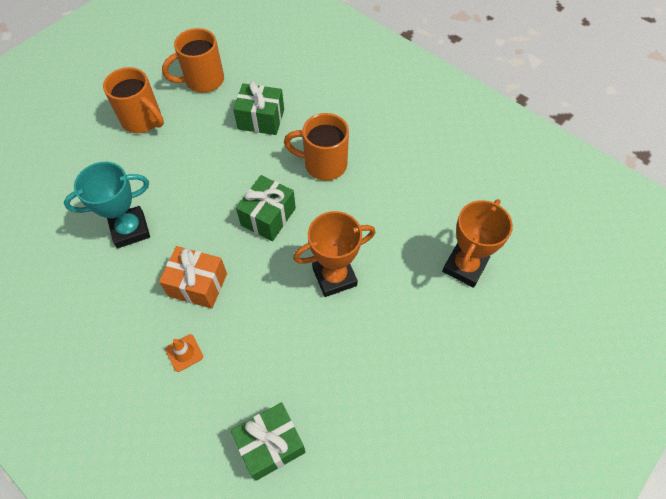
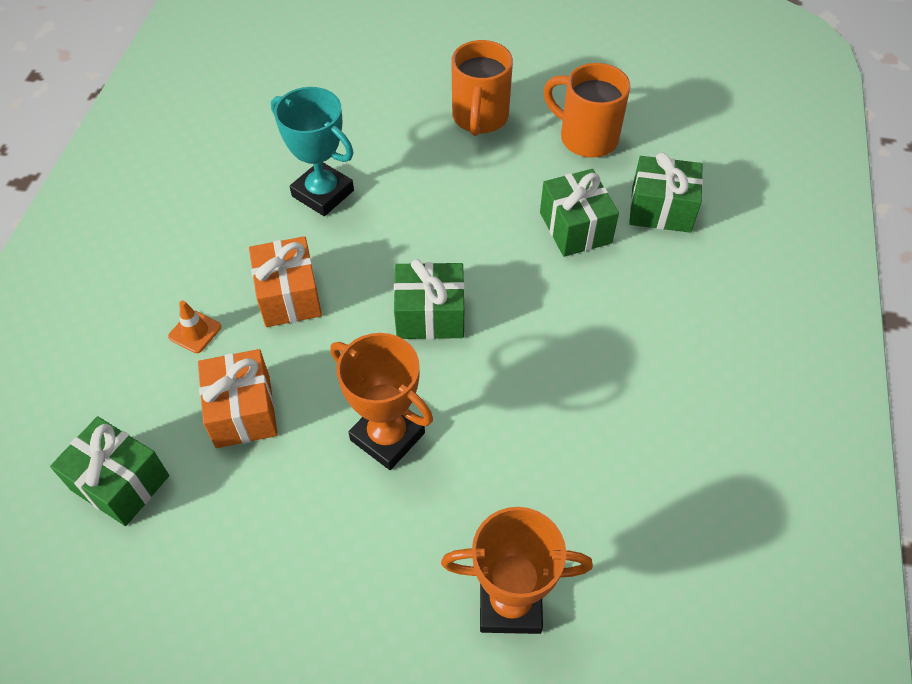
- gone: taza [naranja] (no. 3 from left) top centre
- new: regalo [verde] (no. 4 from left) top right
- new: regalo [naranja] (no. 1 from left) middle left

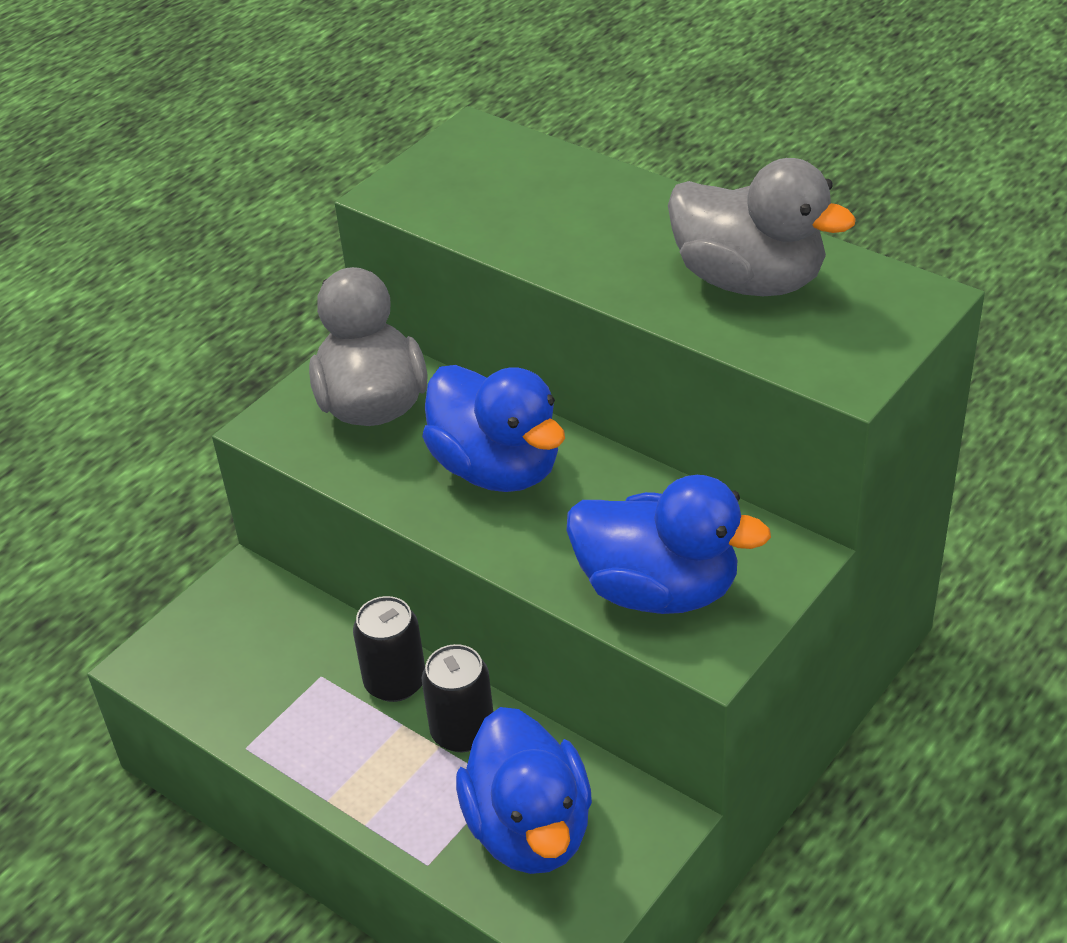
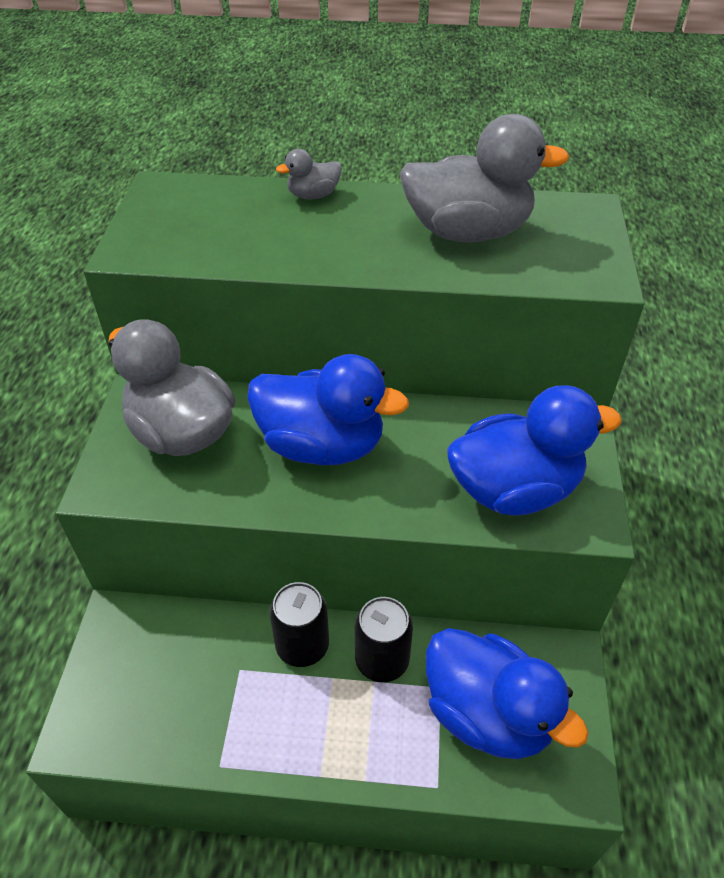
- new: pato [gris] (no. 2 from left) top centre

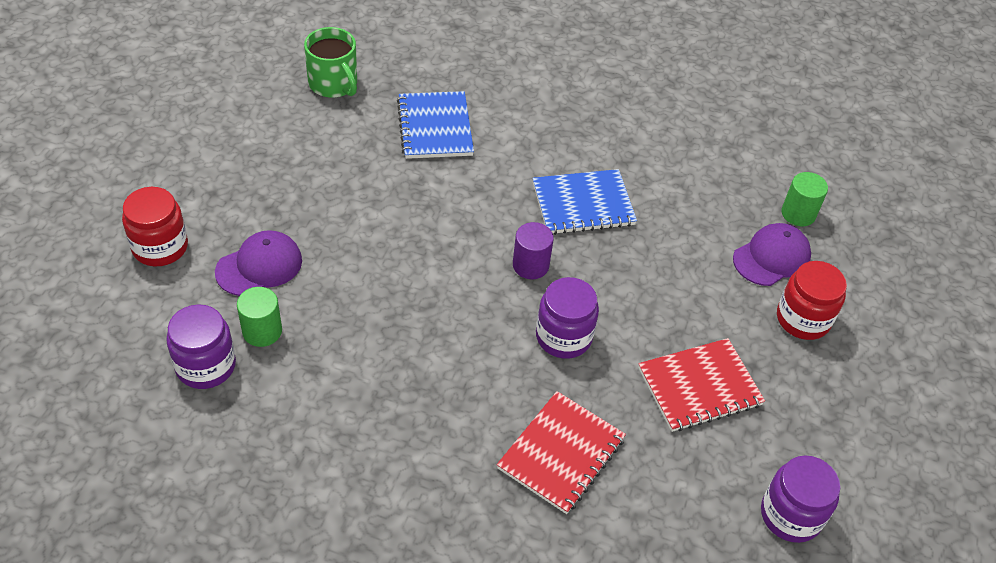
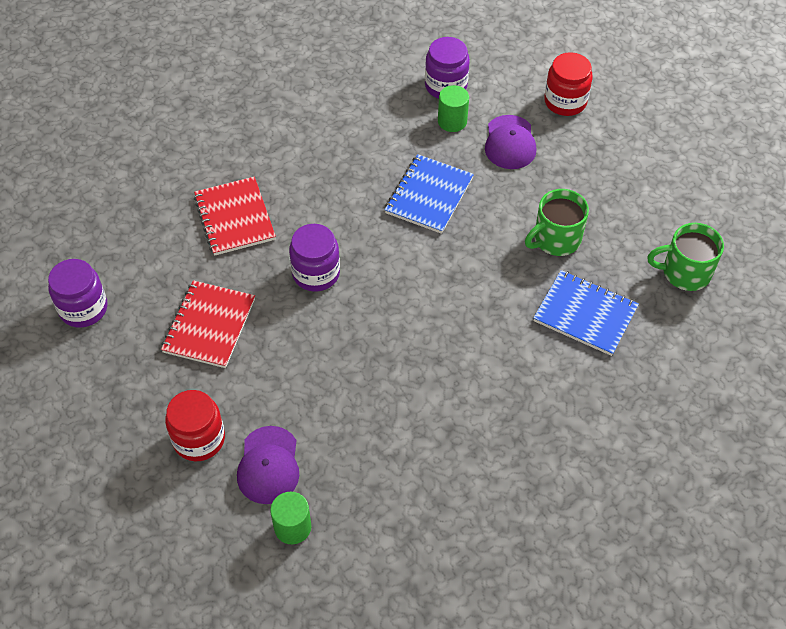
- shifted: cuaderno [azul] (no. 2 from left in the first image) centre to cuaderno [azul] (no. 1 from left) top centre
- gone: cilindro [morado] centre
- new: taza [verde] (no. 1 from left) middle right

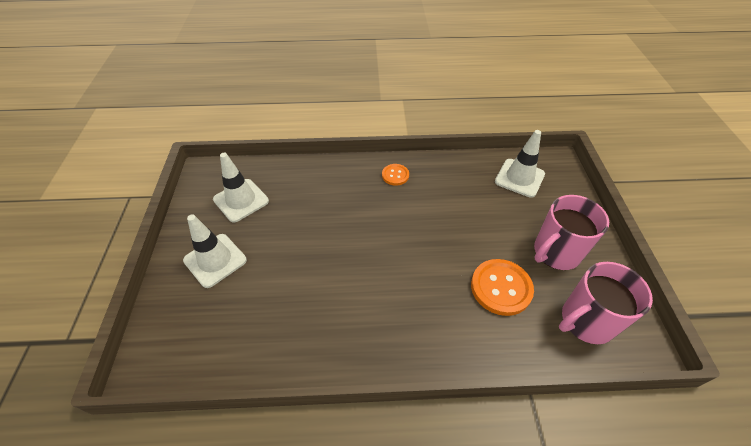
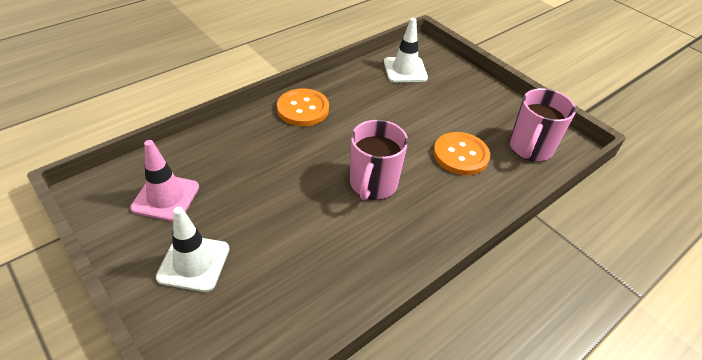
- repainted: cono de tráfico [blanco] (no. 2 from left) middle left to cono de tráfico [rosa] middle left
- scaled: botón [naranja] (no. 1 from left) centre = top centre x1.77
- shifted: taza [rosa] (no. 1 from left) middle right to centre

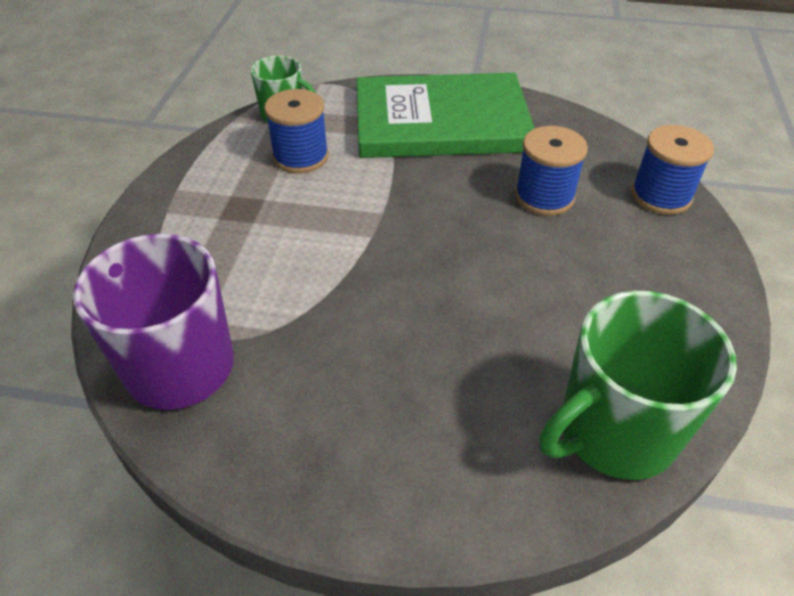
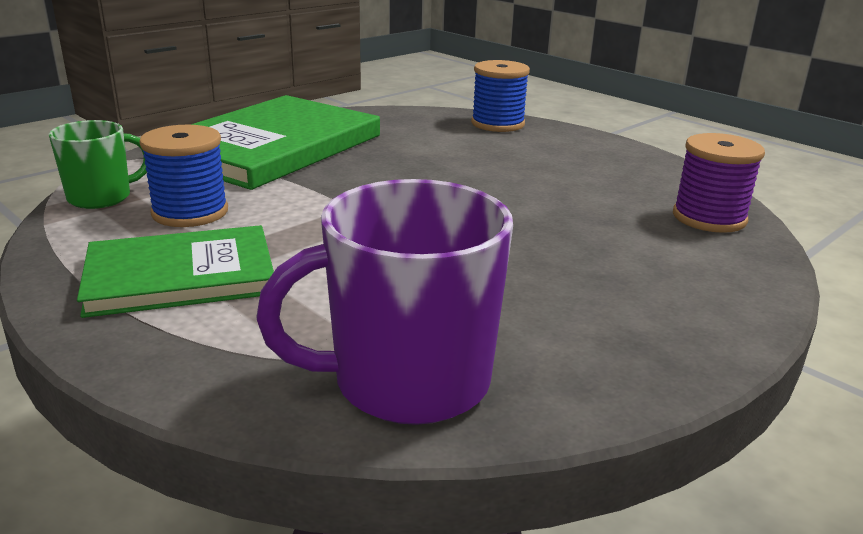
- gone: carrete [azul] (no. 2 from left) top right
- swapped: taza [verde] (no. 2 from left) middle right to carrete [morado] middle right
- new: libro [verde] (no. 1 from left) middle left

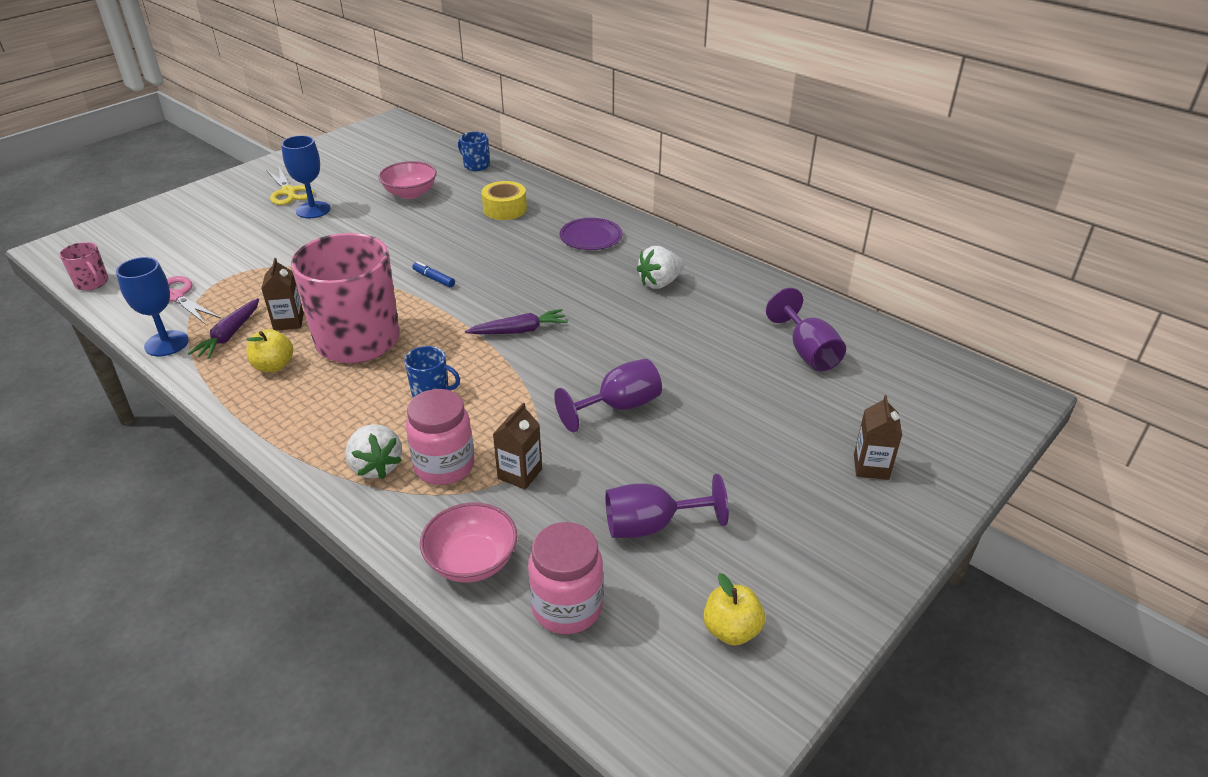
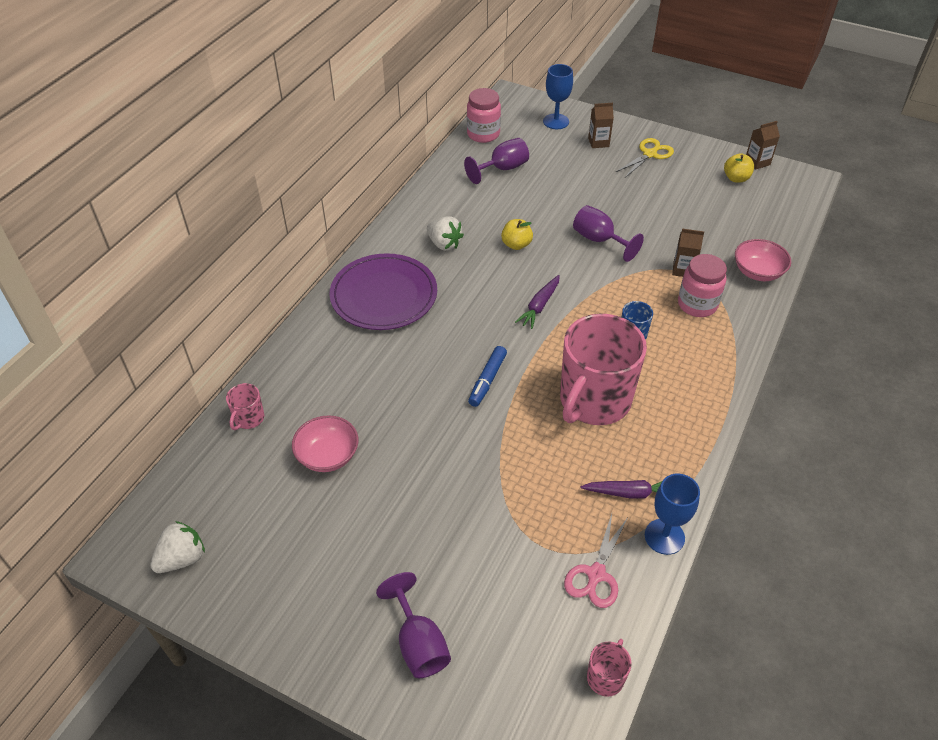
- repainted: taza [azul] (no. 2 from left) top centre to taza [rosa] (no. 1 from left) middle left
- shifted: copa [azul] (no. 2 from left in the first image) top left to copa [azul] (no. 1 from left) top centre
- shifted: tijeras [amarillo] top left to top right
- gone: cinta adhesiva [amarillo] top centre
- scaled: plato [morado] top centre = centre x1.87
- shifted: cartón de leche [marrón] (no. 1 from left in the first image) middle left to cartón de leche [marrón] (no. 3 from left) top right
- scaled: rotulador [azul] centre = centre x1.53
- rotated: zanahoria [morado] (no. 2 from left in the first image) centre = centre 120 degrees counterclockwise
- shifted: manzana [amarillo] (no. 1 from left) middle left to top centre
- shifted: fresa [blanco] (no. 1 from left) middle left to bottom left
- shifted: copa [morado] (no. 2 from left in the first image) centre to copa [morado] (no. 1 from left) bottom centre
- shifted: tarro [rosa] (no. 2 from left in the first image) bottom centre to tarro [rosa] (no. 1 from left) top centre

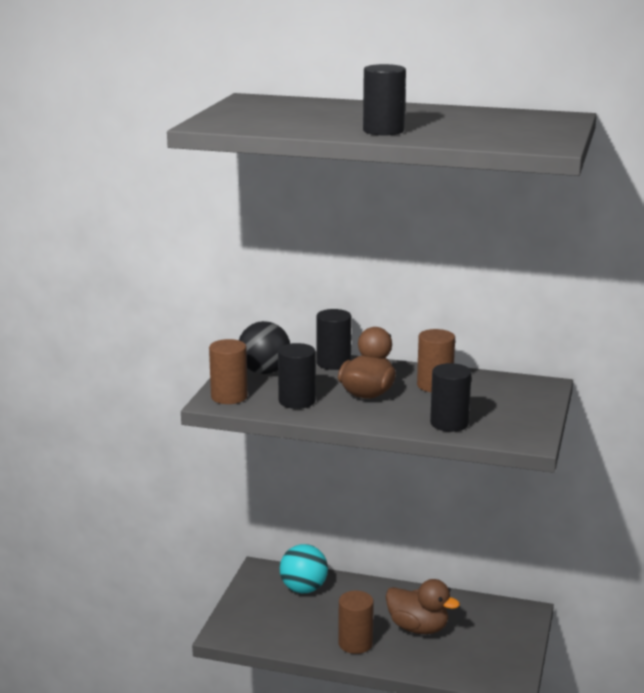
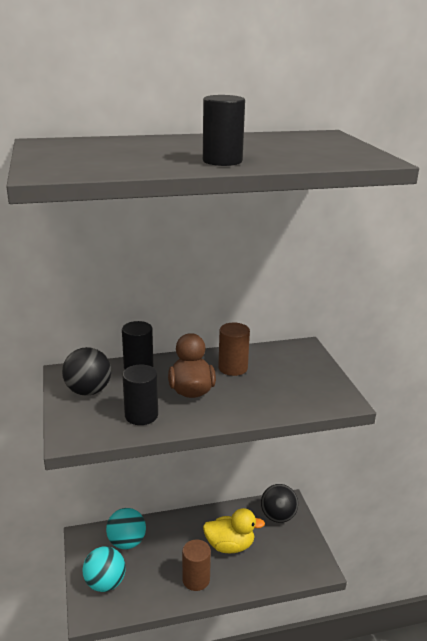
- gone: cilindro [marrón] (no. 1 from left) centre
- gone: cilindro [negro] (no. 4 from left) middle right
- repainted: pato [marrón] (no. 2 from left) bottom centre to pato [amarillo] bottom centre
- new: pelota [negro] (no. 2 from left) bottom centre
- new: pelota [turquesa] (no. 1 from left) bottom left

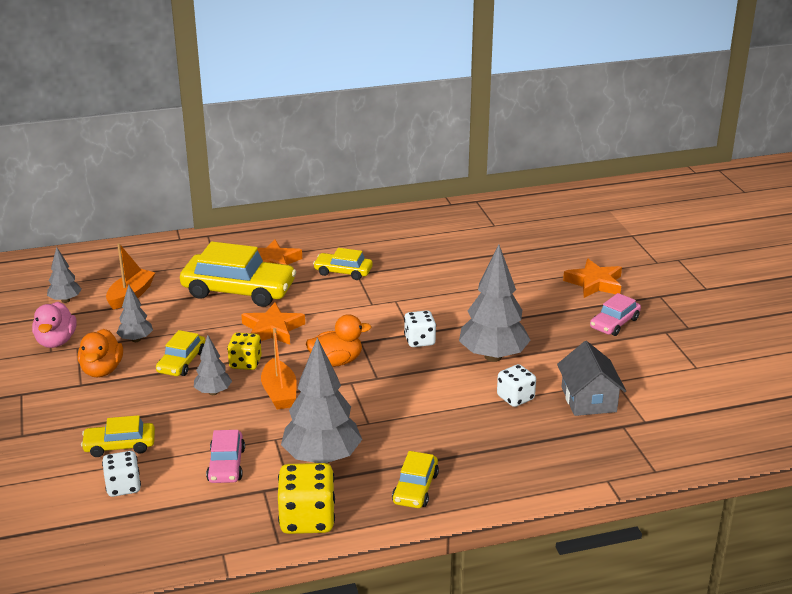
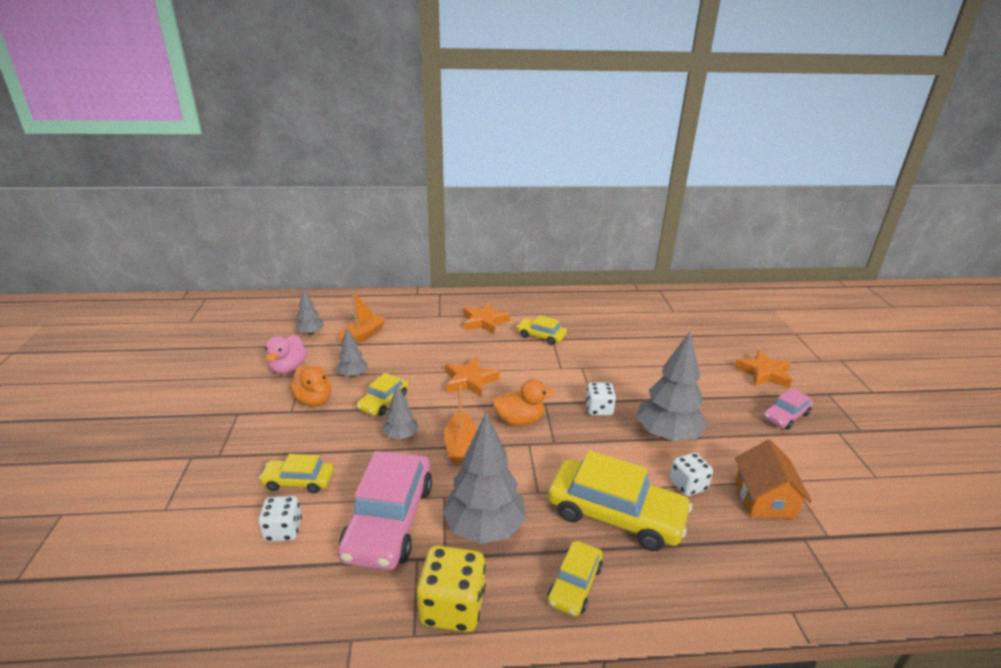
- shifted: coche [amarillo] (no. 3 from left in the first image) middle left to coche [amarillo] (no. 5 from left) bottom centre
- rotated: pato [naranja] (no. 1 from left) middle left = middle left 45 degrees counterclockwise
- gone: dado [amarillo] (no. 1 from left) middle left
- repainted: casa [gris] middle right to casa [naranja] bottom right
- scaled: coche [rosa] (no. 1 from left) bottom left = bottom centre x1.89

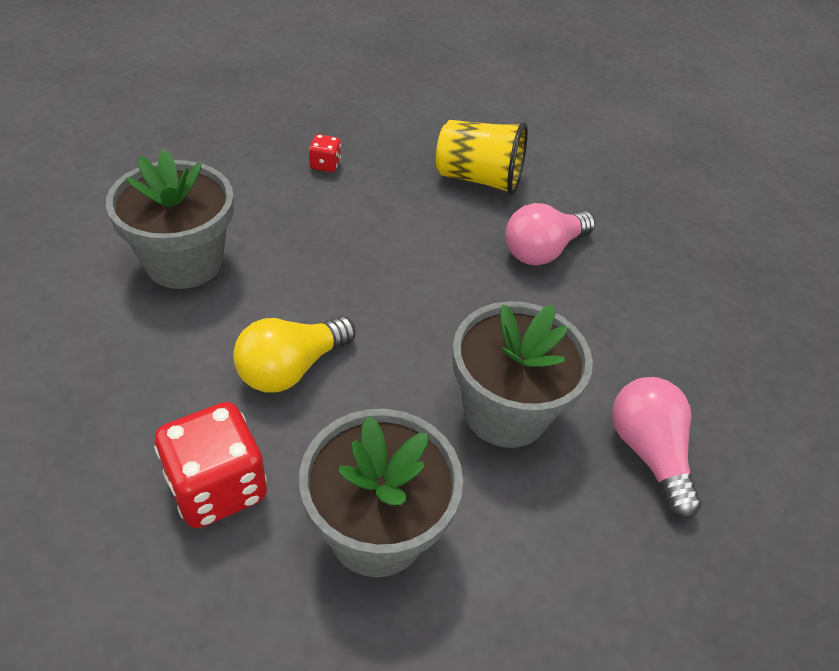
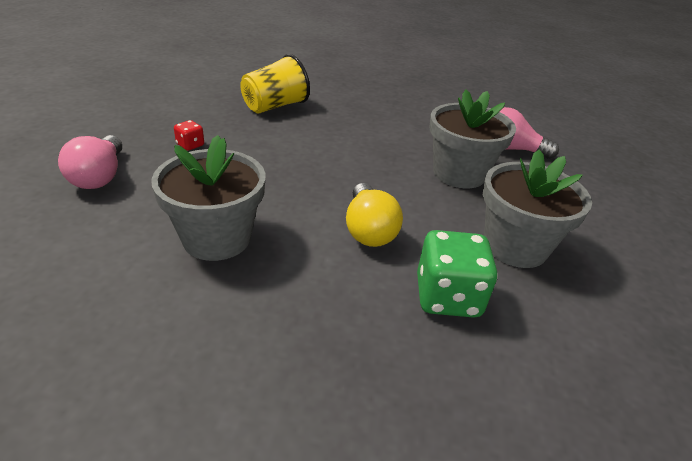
- shifted: bombilla [rosa] (no. 1 from left) centre to middle left
- repainted: dado [rojo] (no. 1 from left) bottom left to dado [verde] centre

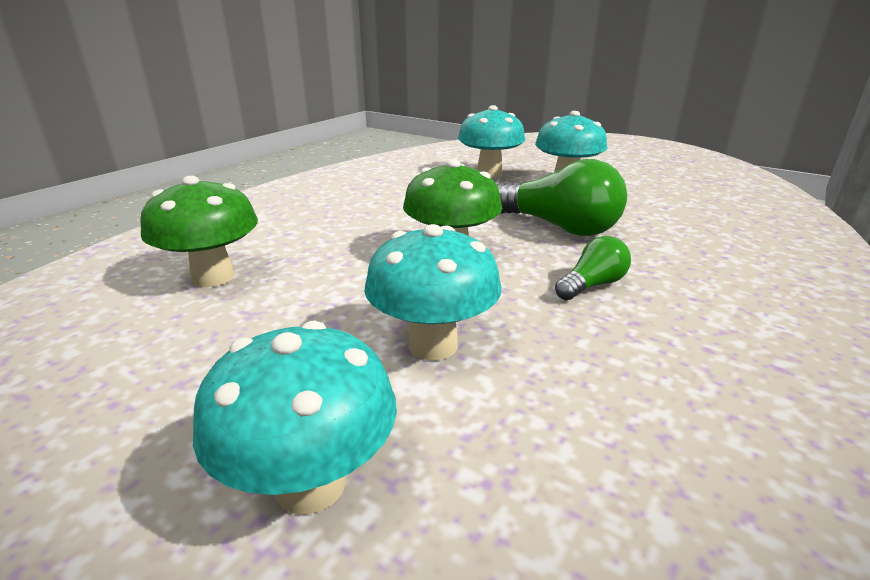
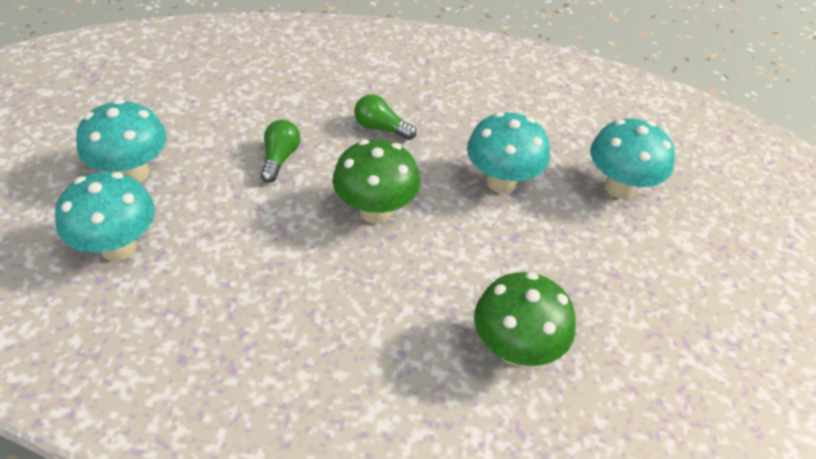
- scaled: bombilla [verde] (no. 1 from left) centre = top centre x0.53

